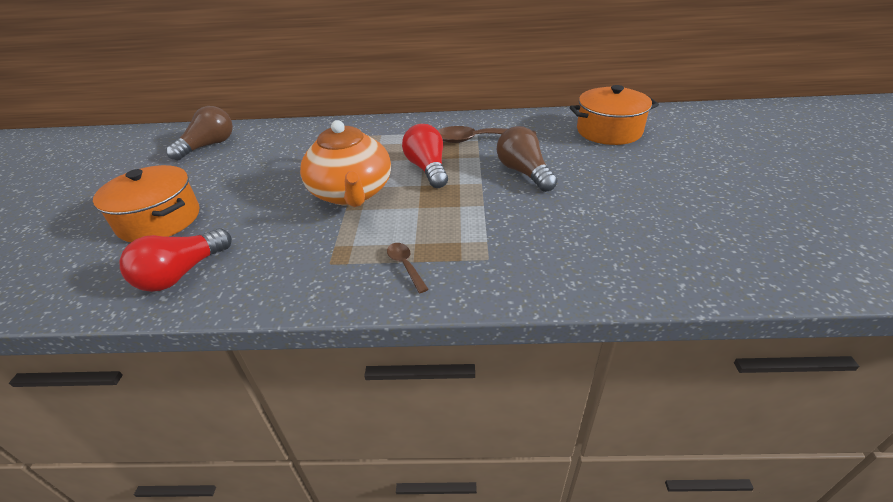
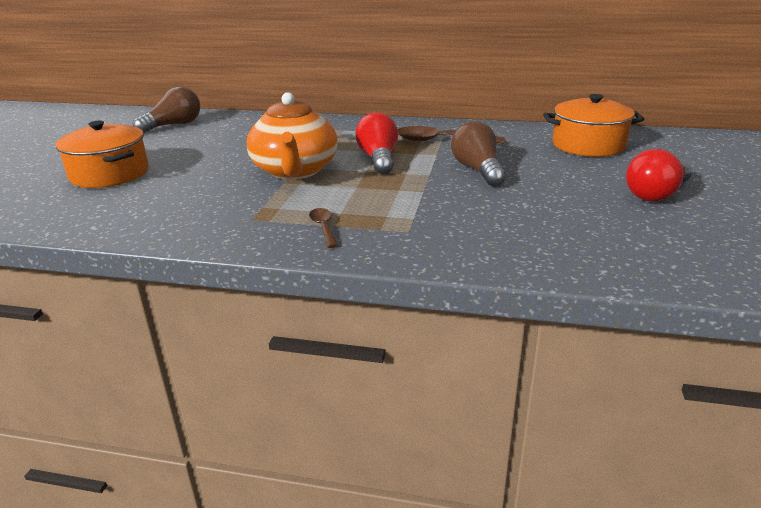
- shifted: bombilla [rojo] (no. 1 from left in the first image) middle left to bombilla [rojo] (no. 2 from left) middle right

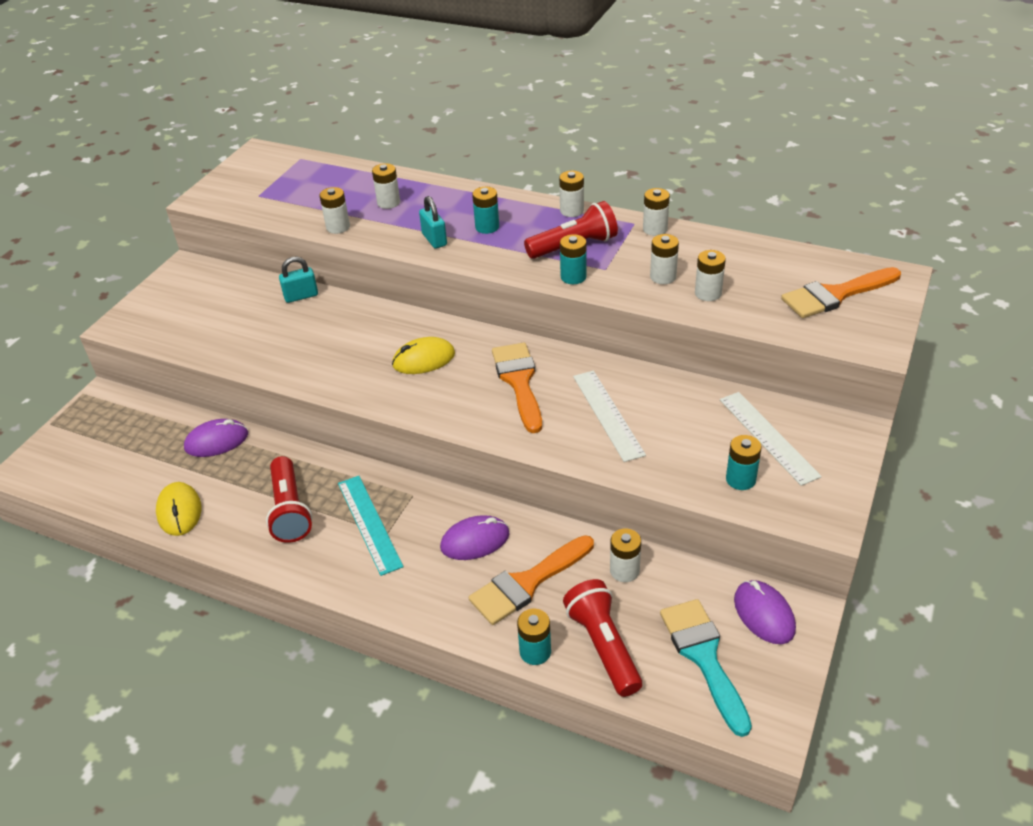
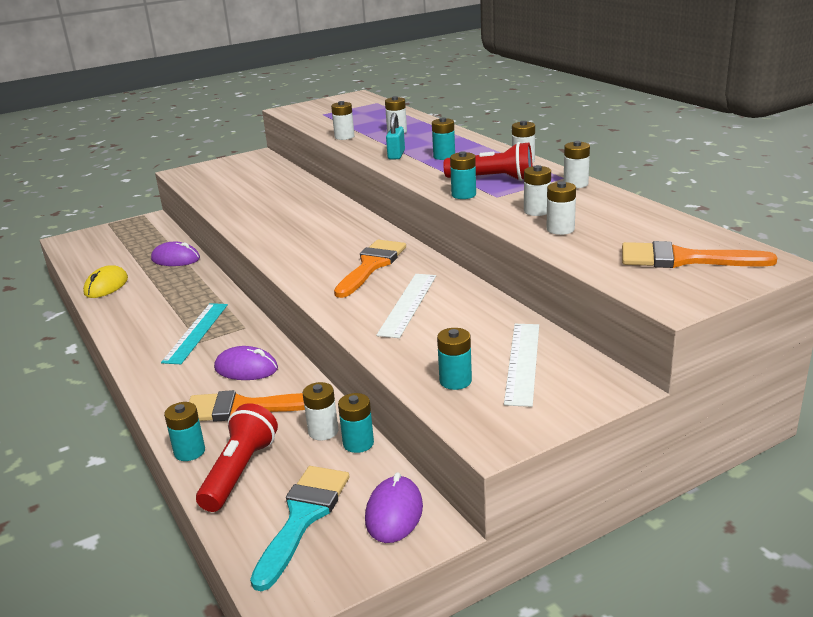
- gone: candado [turquesa] (no. 1 from left) middle left
- gone: ratón [amarillo] (no. 2 from left) centre
- gone: lámpara de mano [rojo] (no. 1 from left) middle left
- new: pila [turquesa] (no. 2 from left) bottom centre

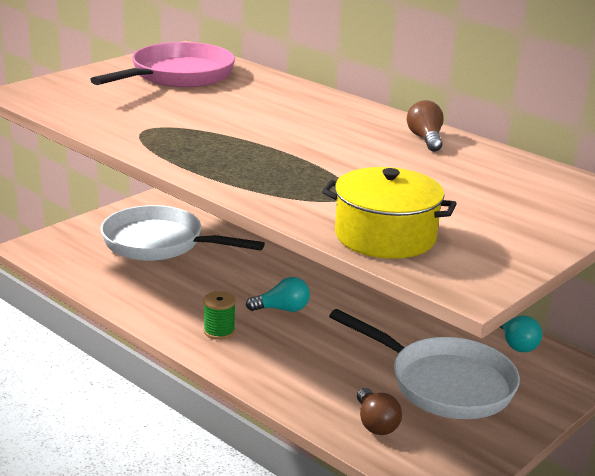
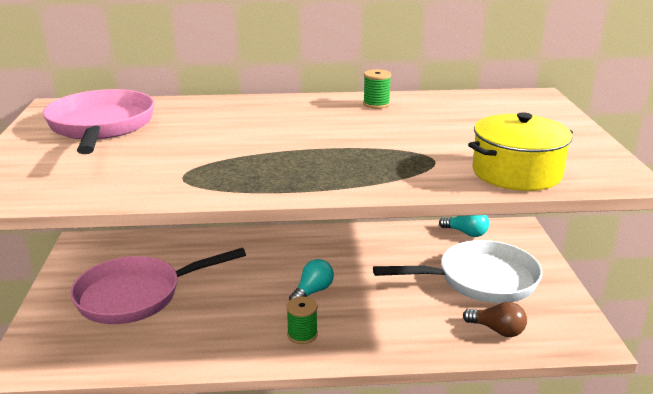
- swapped: bombilla [marrón] (no. 2 from left) top right to carrete [verde] (no. 2 from left) top centre
- repainted: sartén [blanco] (no. 1 from left) middle left to sartén [rosa] (no. 2 from left) bottom left

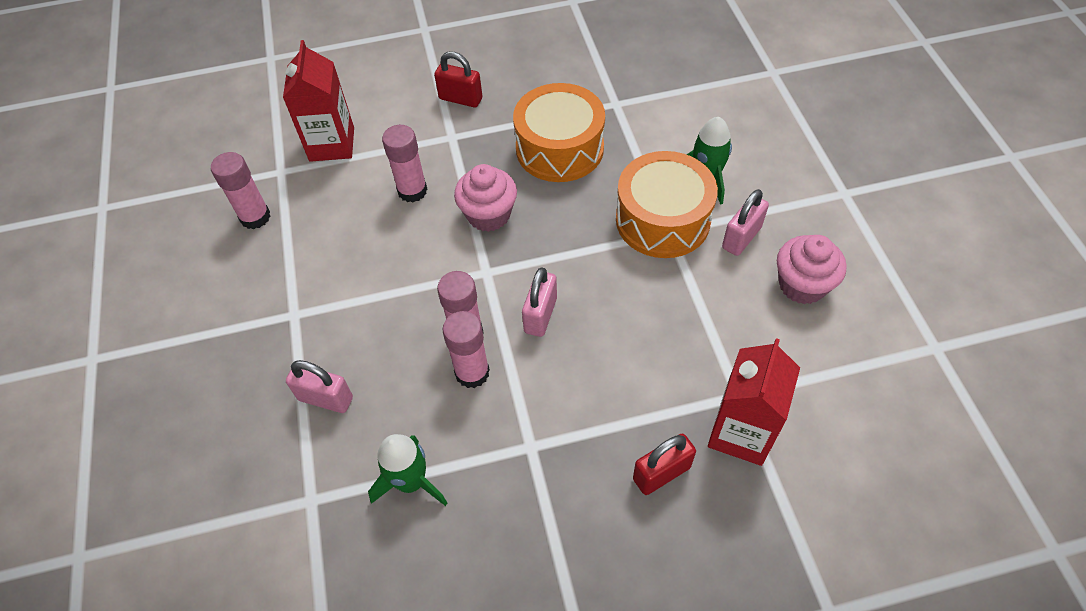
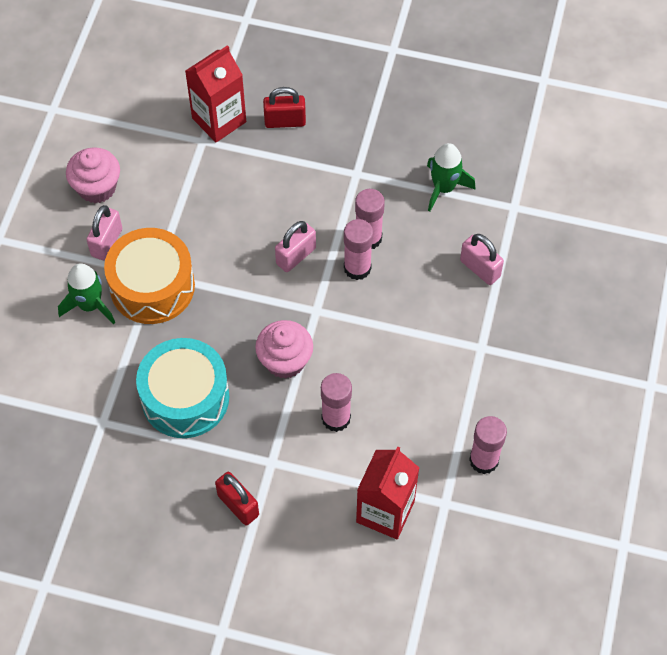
- repainted: tambor [naranja] (no. 1 from left) top centre to tambor [turquesa] middle left
- rotated: candado [rosa] (no. 3 from left in the first image) middle right = middle left 45 degrees counterclockwise

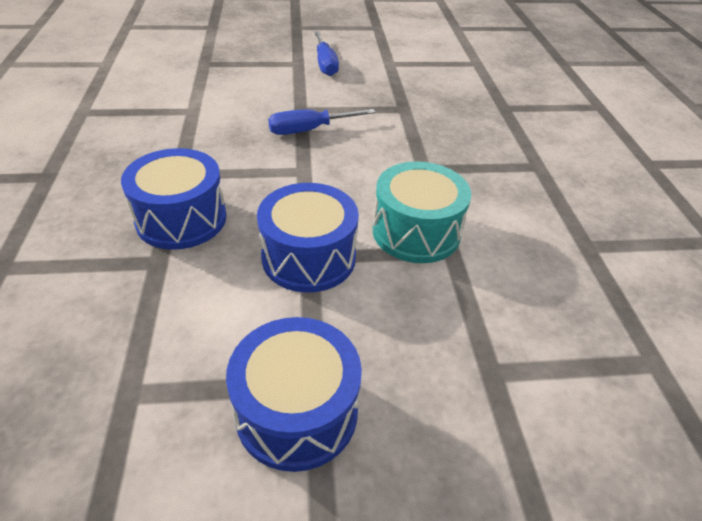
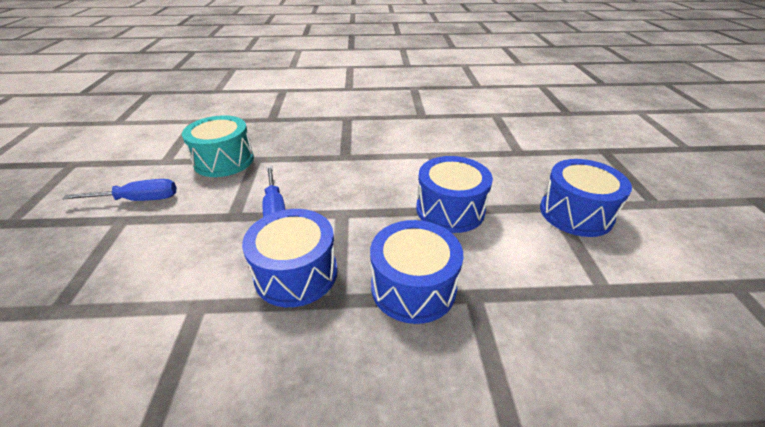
- shifted: tambor [turquesa] centre to middle left
- new: tambor [azul] (no. 1 from left) centre

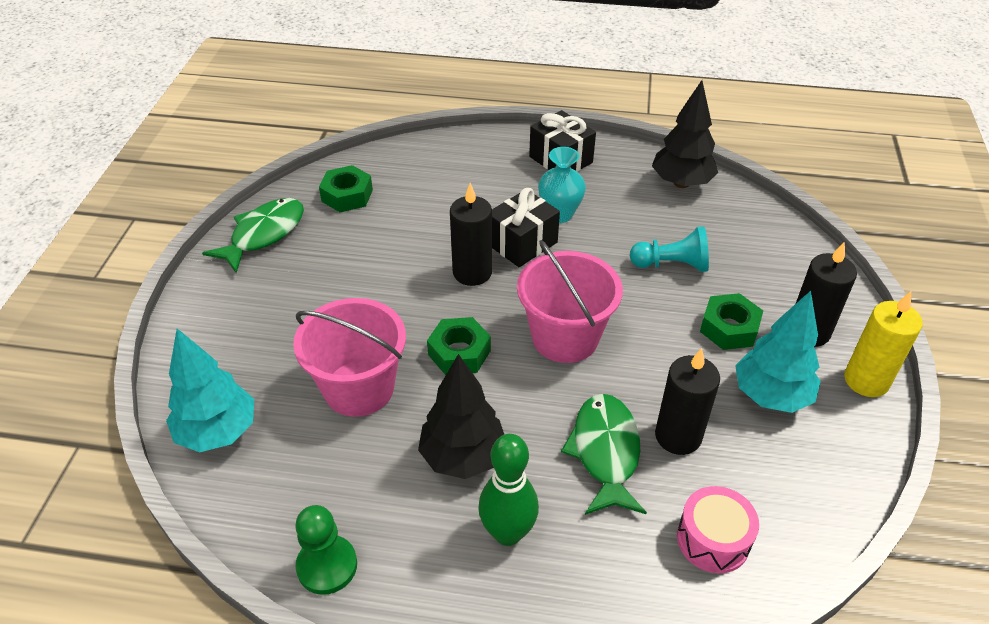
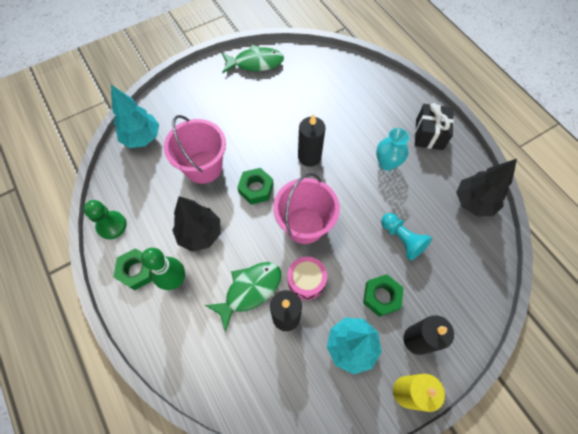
- shifted: tuerca [verde] (no. 1 from left) top centre to middle left
- gone: regalo [negro] (no. 1 from left) centre
- shifted: tambor [rosa] bottom right to centre

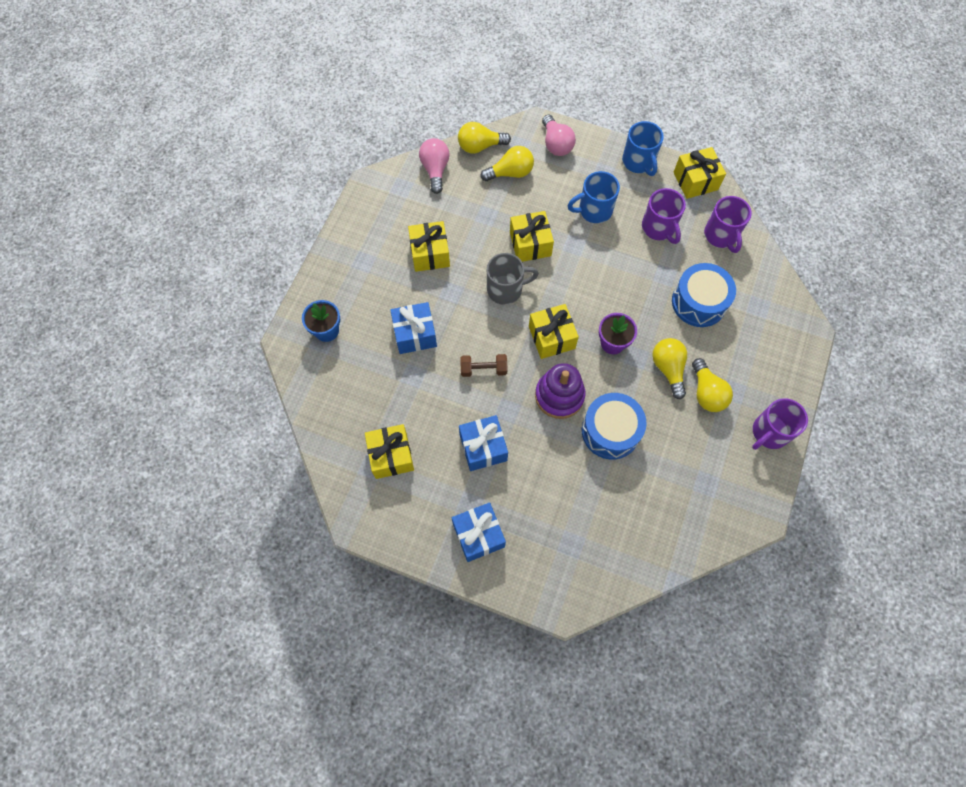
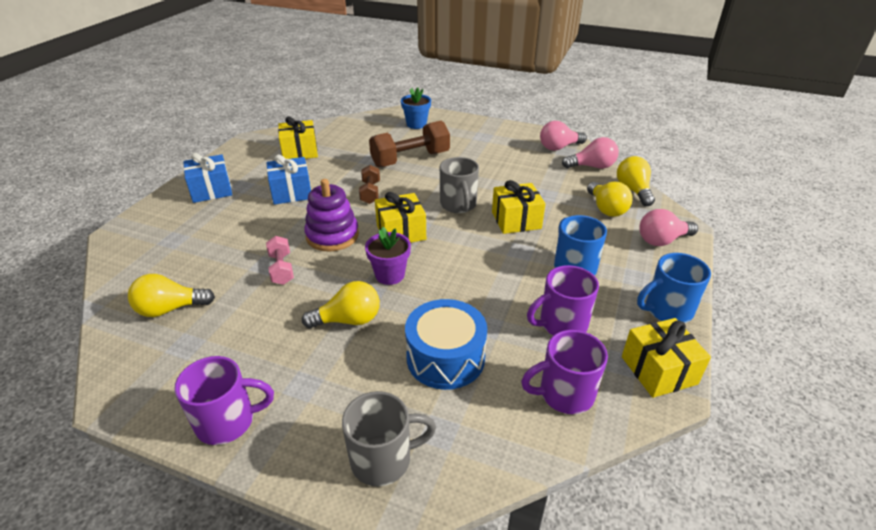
- gone: regalo [amarillo] (no. 2 from left) top centre
- swapped: regalo [azul] (no. 1 from left) centre to mancuerna [marrón] (no. 2 from left) top centre
- shifted: bombilla [amarillo] (no. 4 from left in the first image) middle right to bombilla [amarillo] (no. 1 from left) middle left
- swapped: tambor [azul] (no. 1 from left) centre to mancuerna [rosa] middle left
- rotated: taza [morado] (no. 3 from left in the first image) middle right = bottom left 120 degrees clockwise
- new: bombilla [rosa] (no. 1 from left) top centre
- new: taza [gris] (no. 1 from left) bottom centre

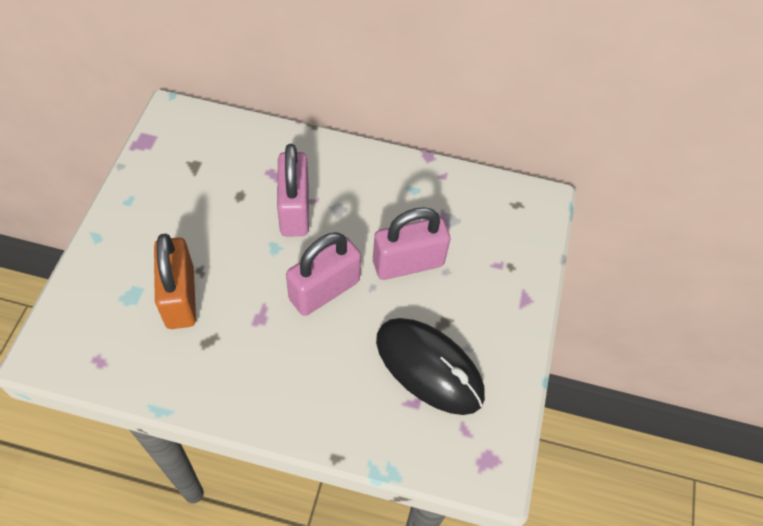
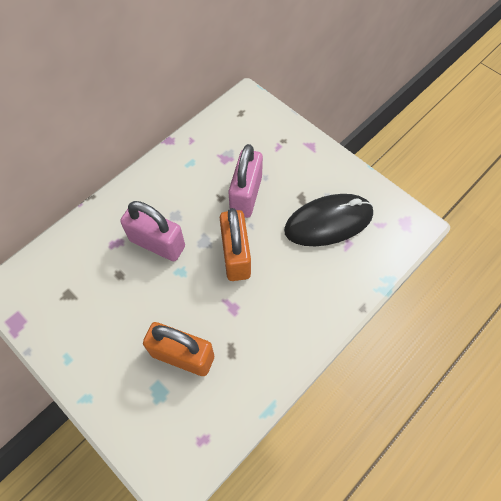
- repainted: candado [rosa] (no. 2 from left) centre to candado [naranja] (no. 2 from left) centre

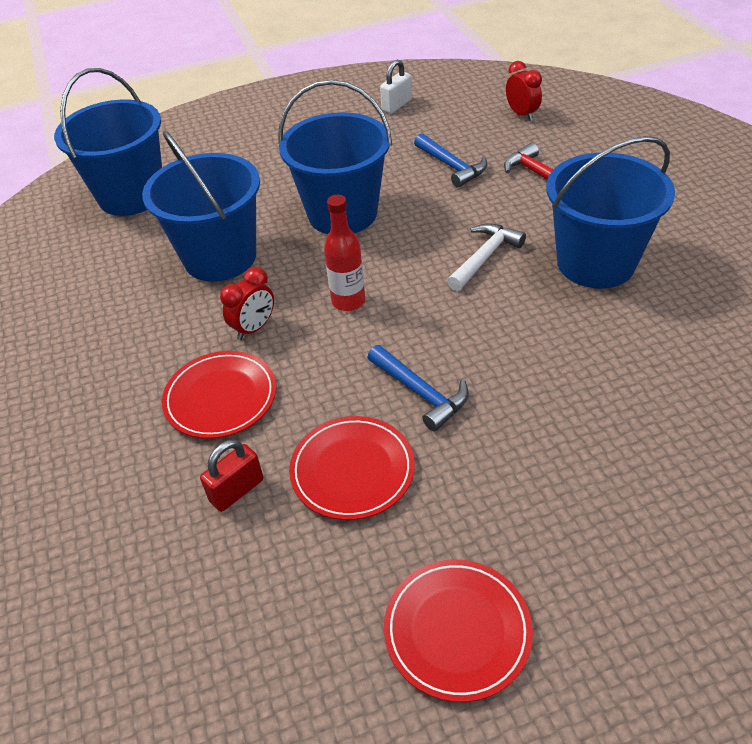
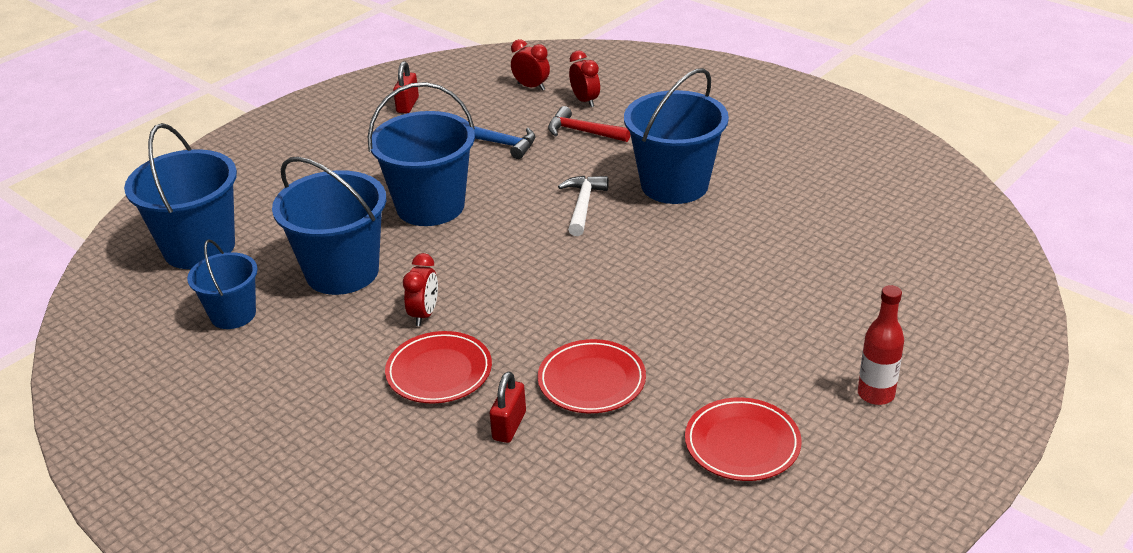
- repainted: candado [blanco] top centre to candado [rojo] (no. 1 from left) top centre
- shifted: botella [rojo] centre to middle right
- gone: martillo [azul] (no. 1 from left) centre
- new: despertador [rojo] (no. 3 from left) top centre
- new: balde [azul] (no. 2 from left) middle left

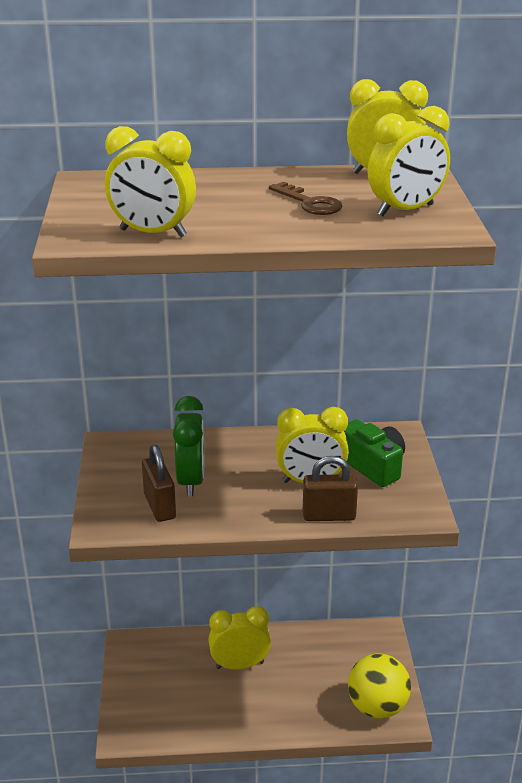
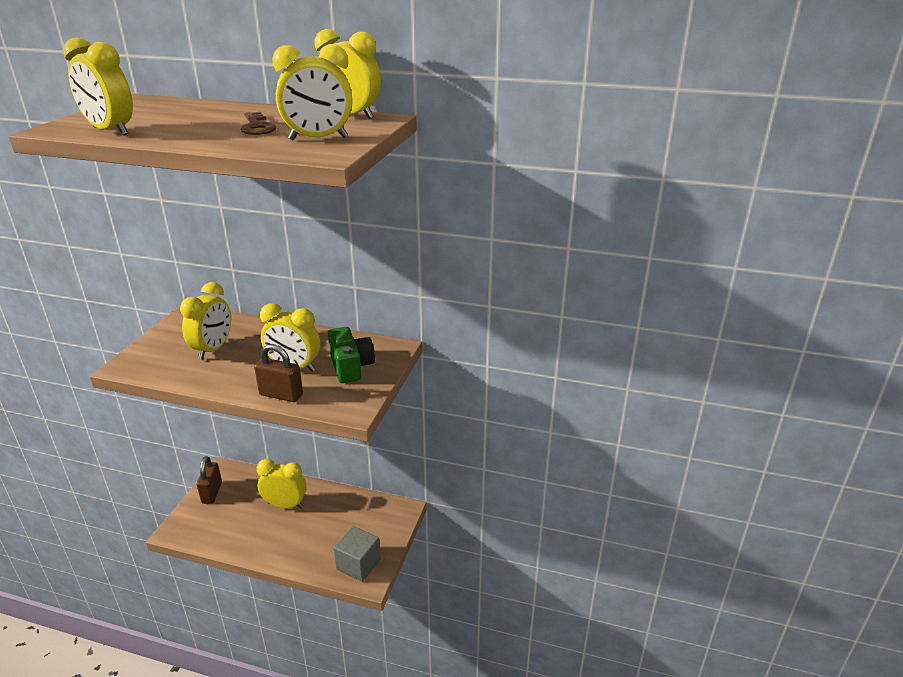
- repainted: despertador [verde] centre to despertador [amarillo] (no. 2 from left) middle left
- shifted: candado [marrón] (no. 1 from left) middle left to bottom left
- swapped: pelota [amarillo] bottom right to cubo [gris] bottom centre

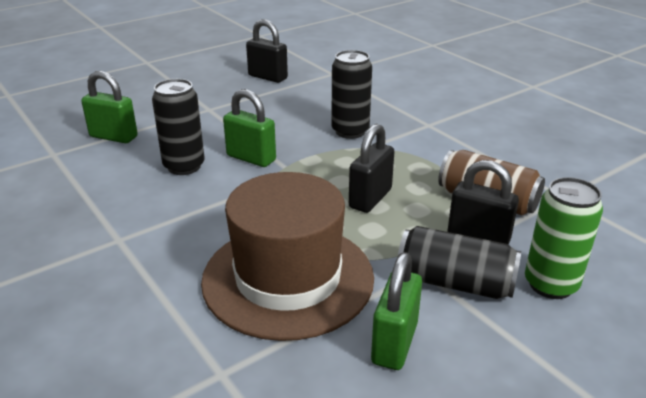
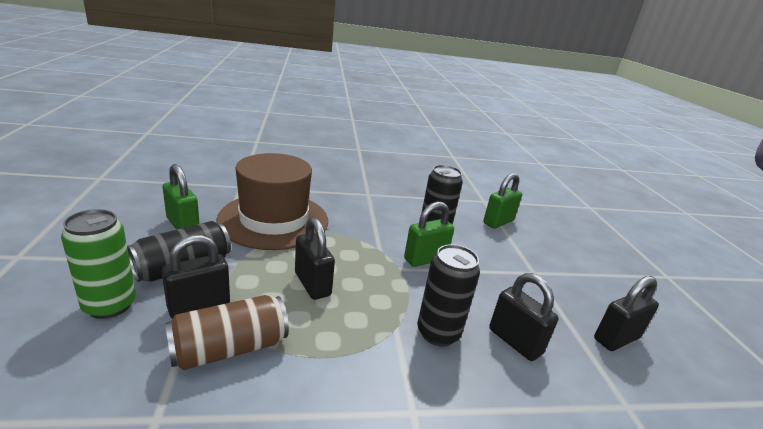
- new: candado [negro] (no. 3 from left) bottom right

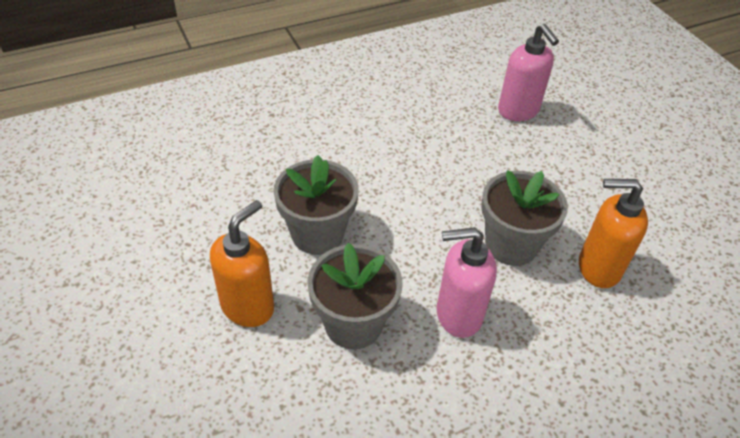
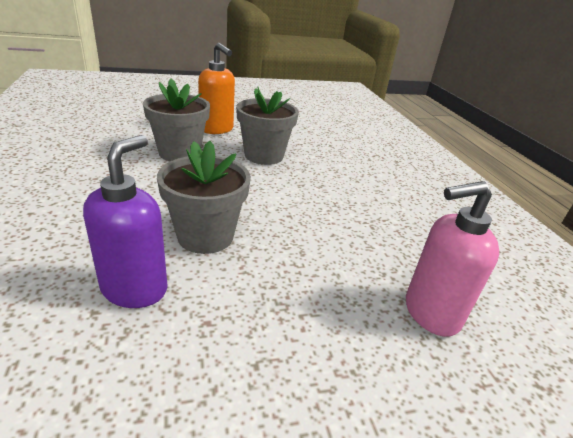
- repainted: dispensador de jabón [naranja] (no. 2 from left) middle right to dispensador de jabón [morado] middle left
- gone: dispensador de jabón [rosa] (no. 1 from left) centre

